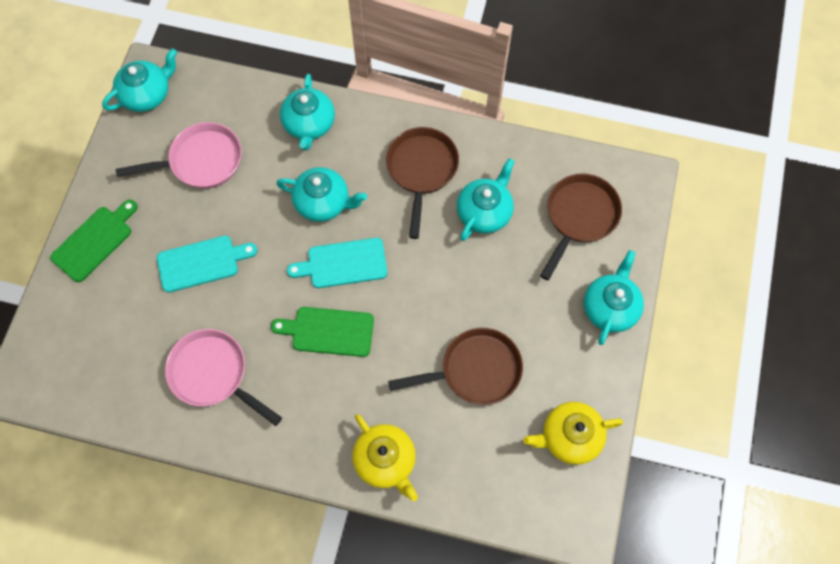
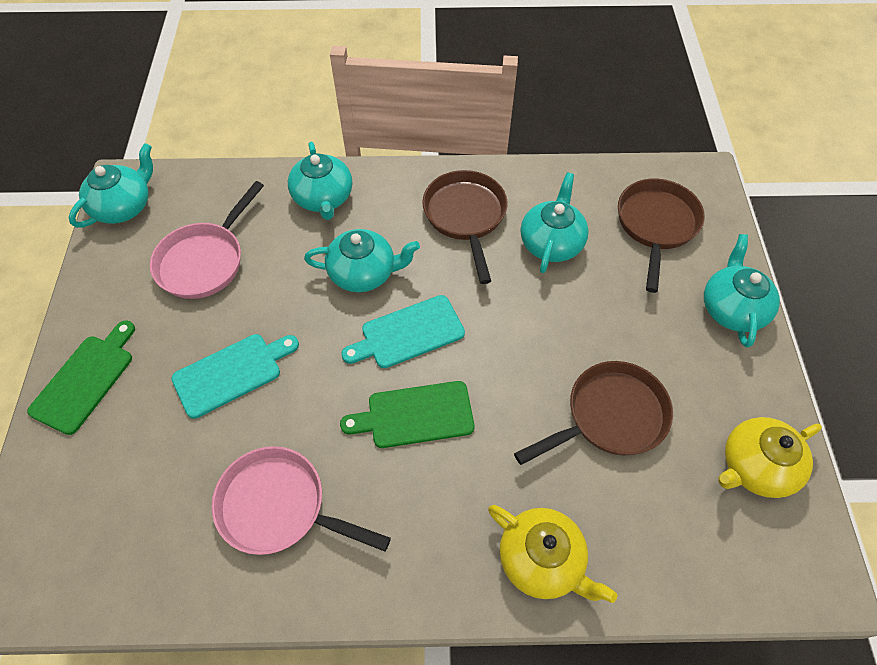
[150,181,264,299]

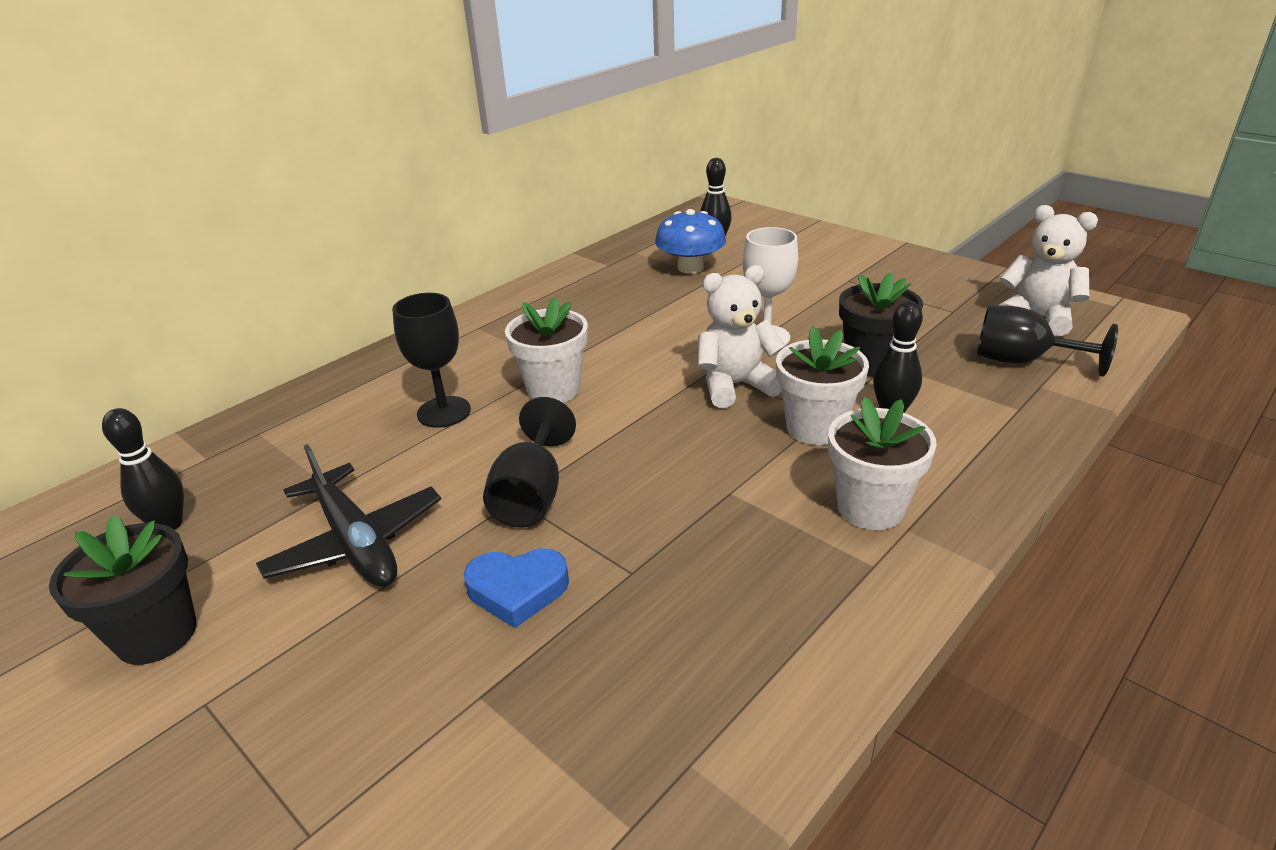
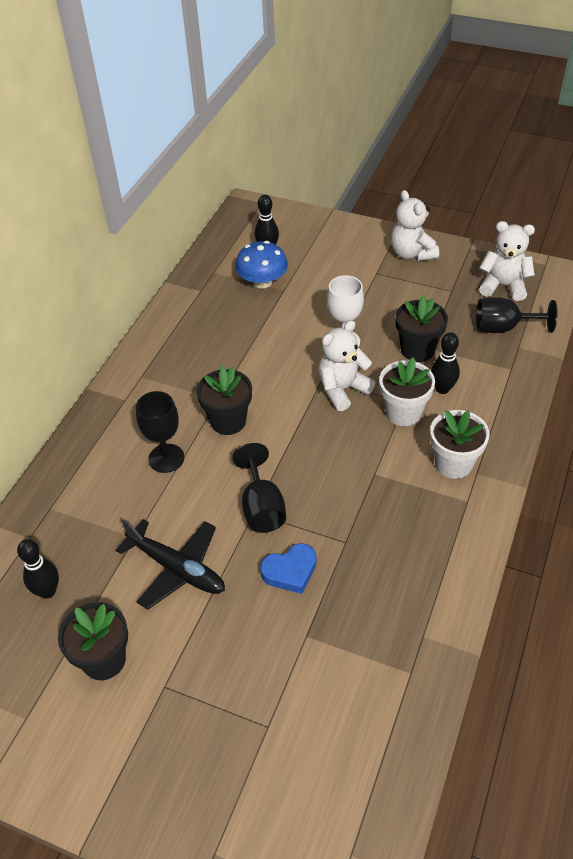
[197,366,252,435]
[391,190,439,261]

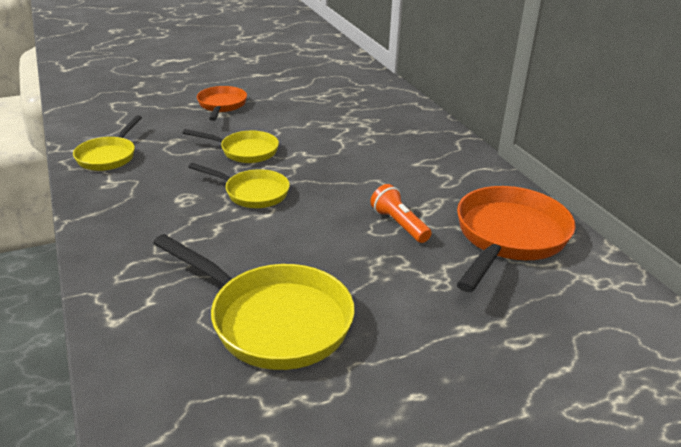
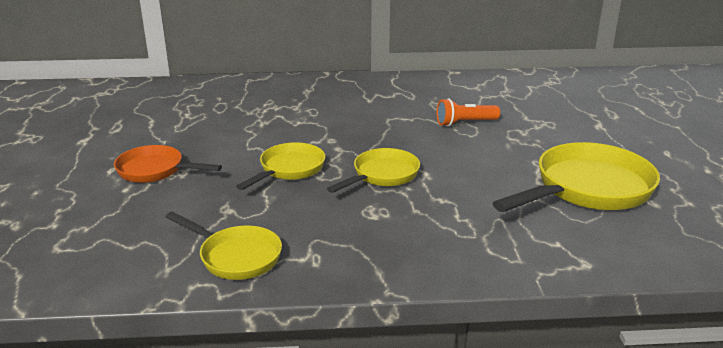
[457,186,576,292] (first image)

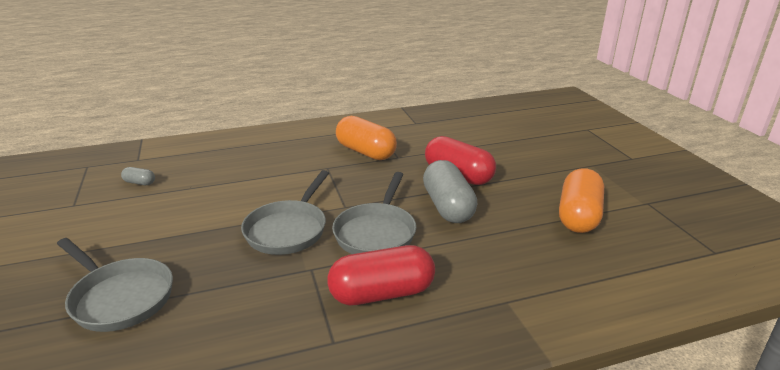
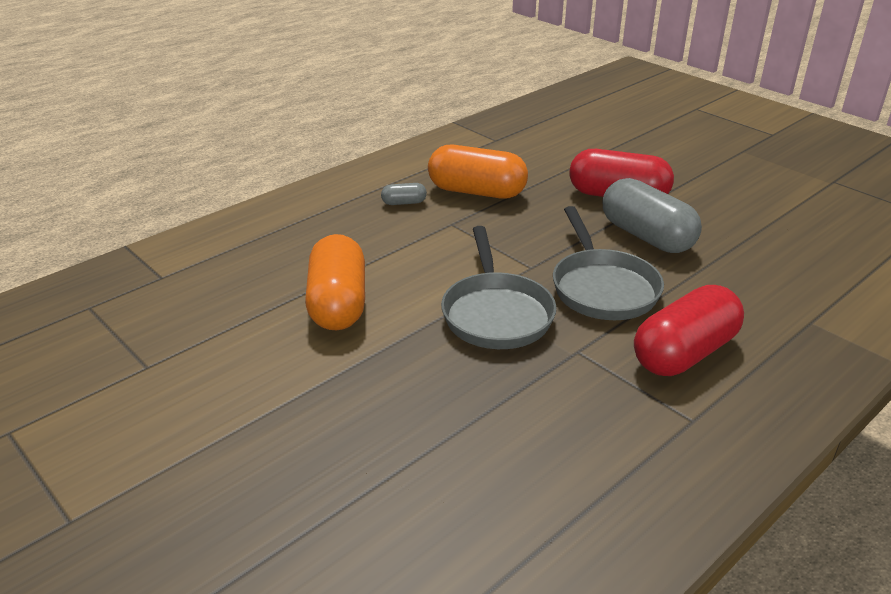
[305,234,365,330]
[381,183,427,205]
[57,238,173,332] (first image)

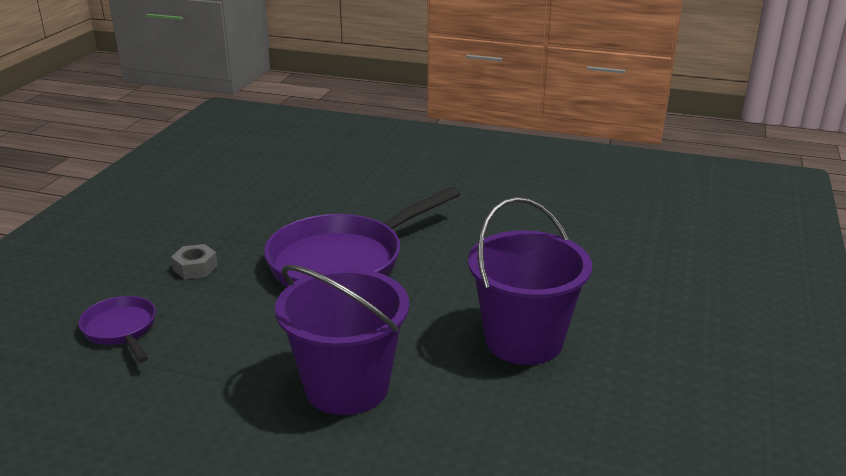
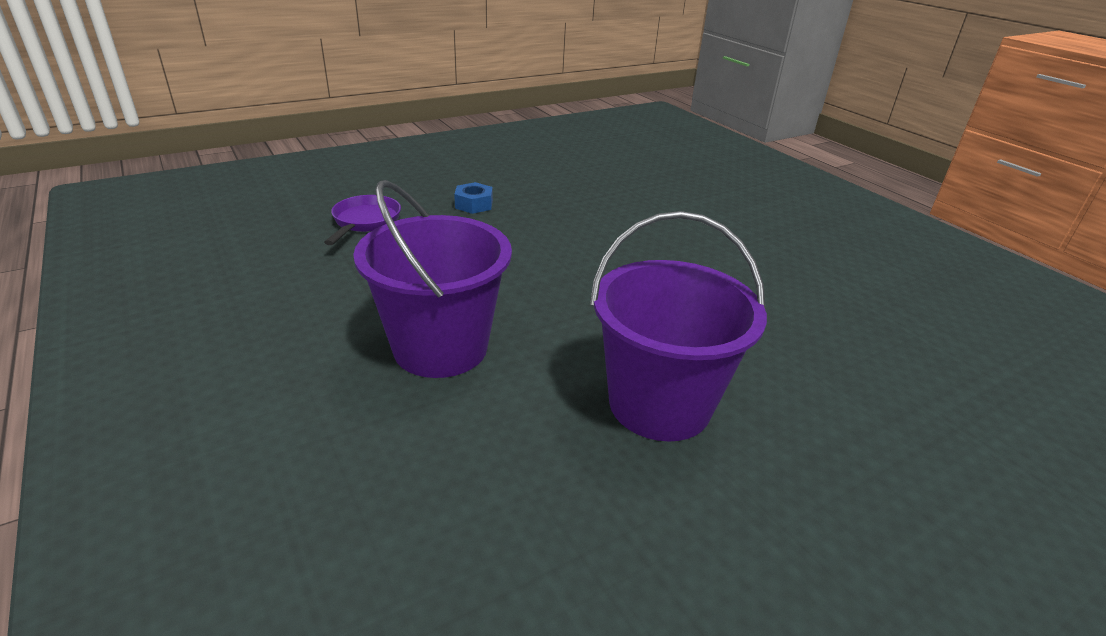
[454,182,493,214]
[264,187,460,287] (first image)

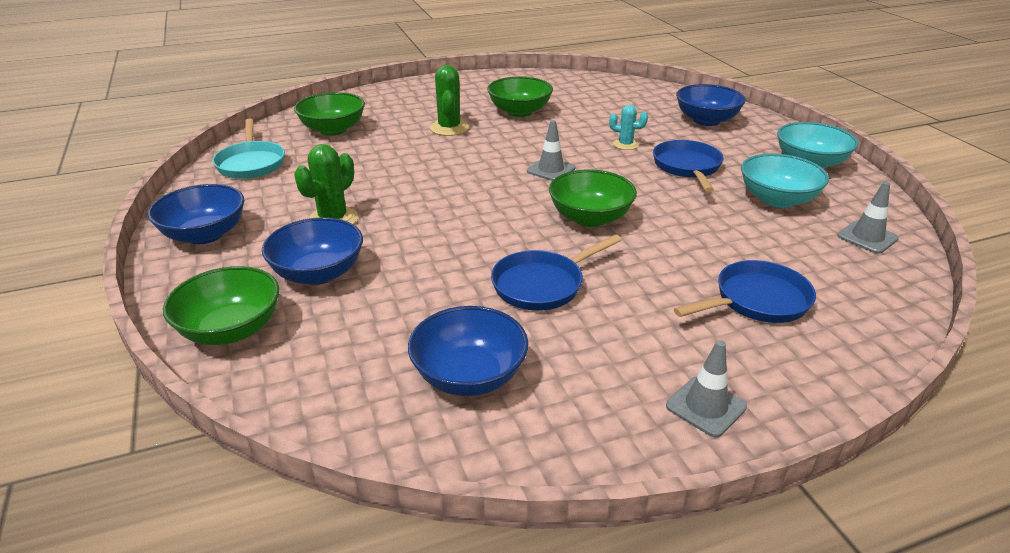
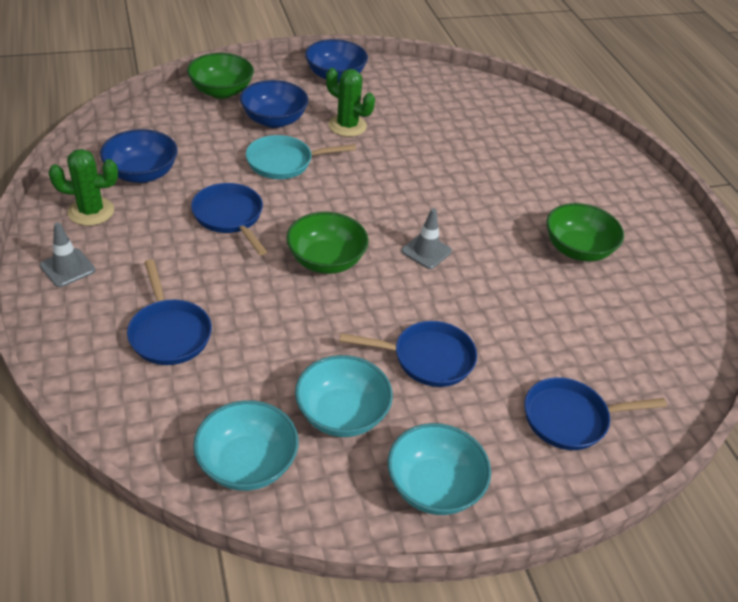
[48,149,118,226]
[193,400,299,491]
[246,135,356,179]
[525,377,667,450]
[294,92,365,136] (first image)
[609,105,648,150] (first image)

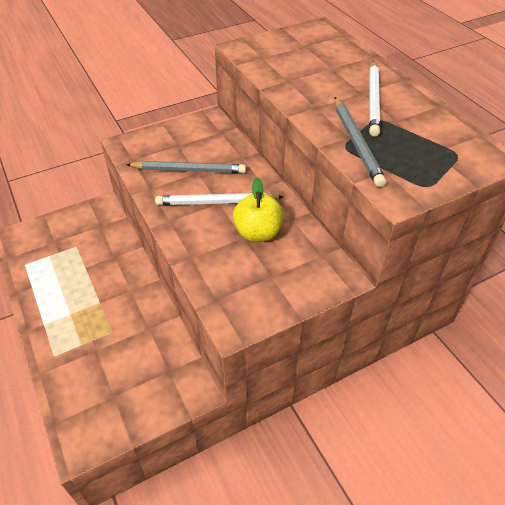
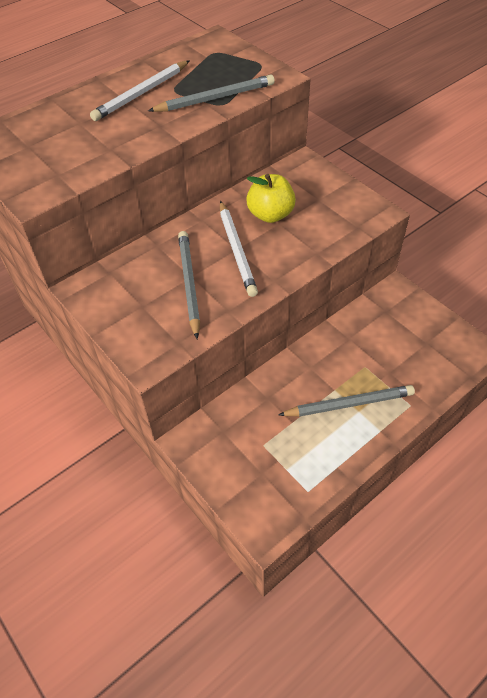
[90,60,190,121]
[278,385,415,417]

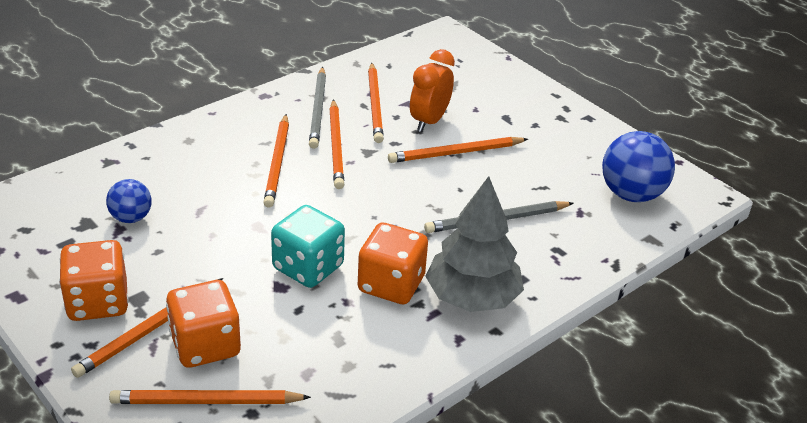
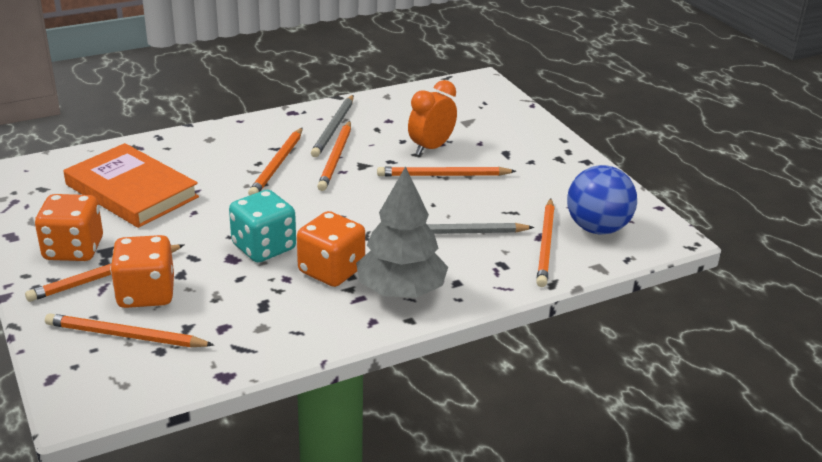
[64,143,199,228]
[536,198,555,287]

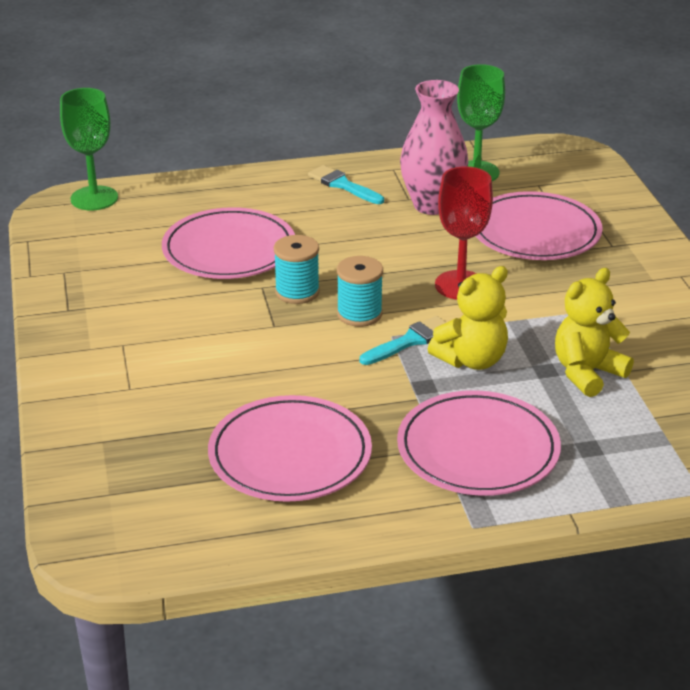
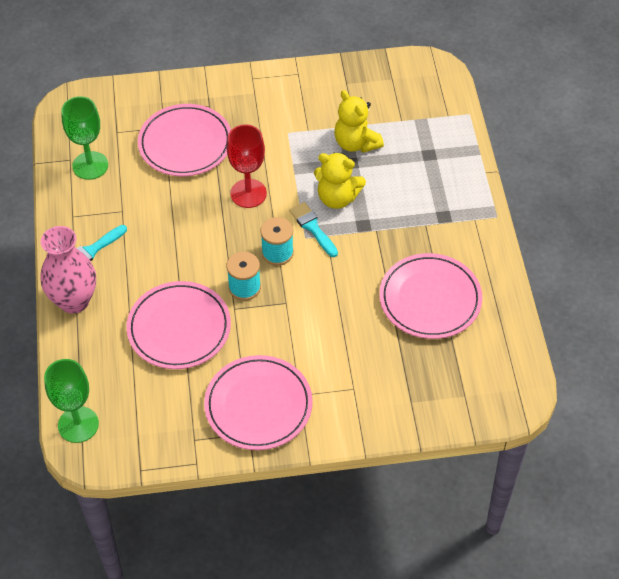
[40,226,96,314]
[204,355,313,450]
[314,153,366,209]

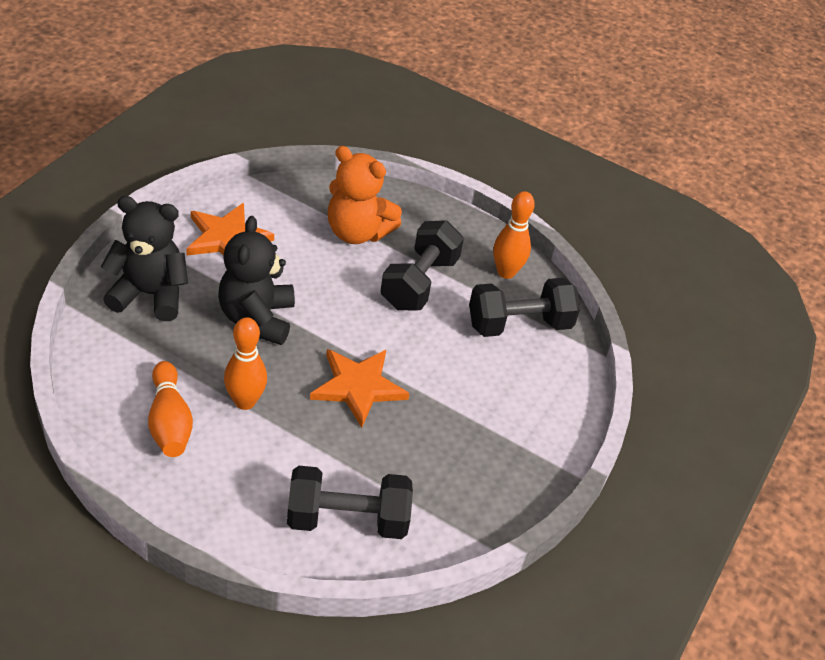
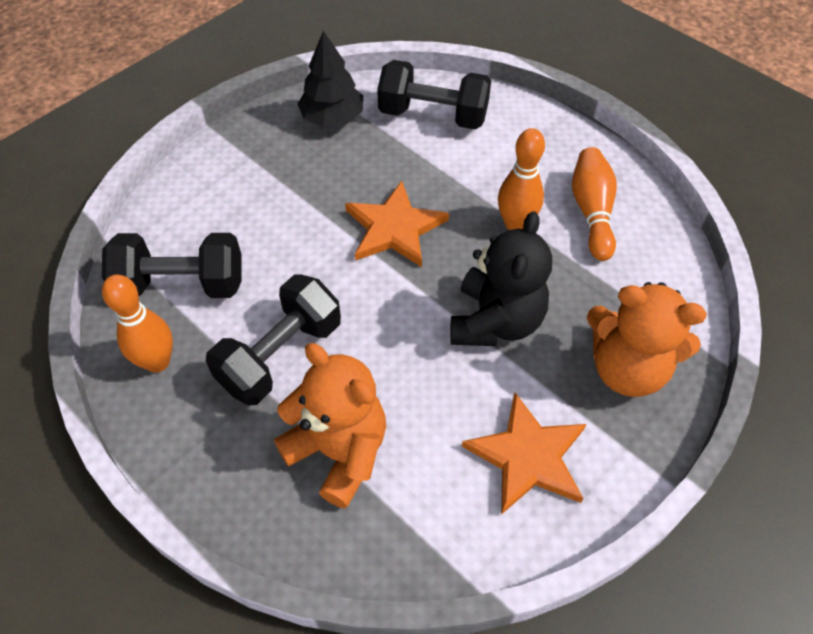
[297,31,363,127]
[587,282,707,397]

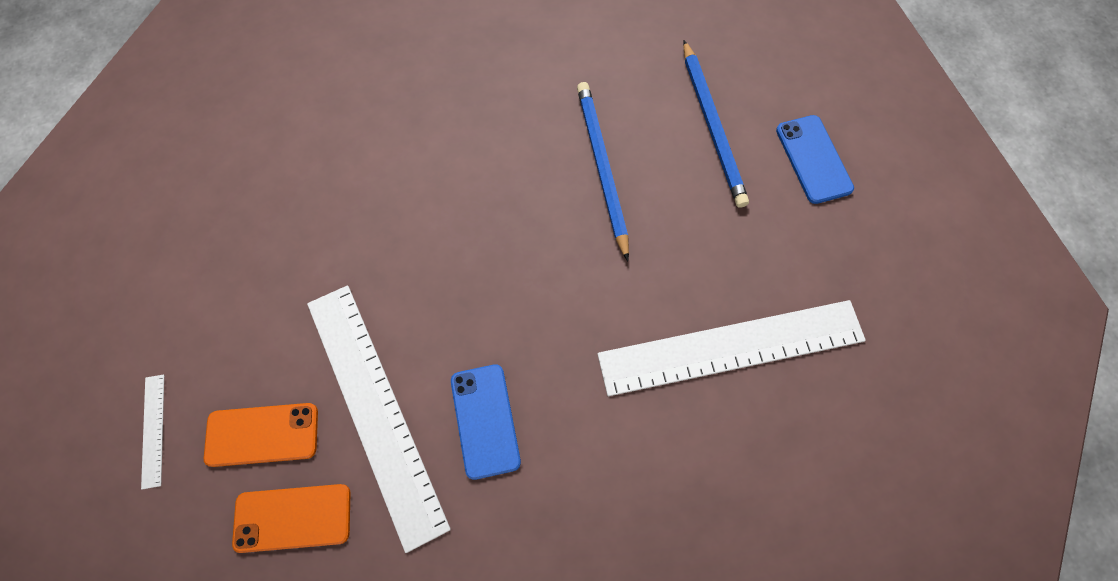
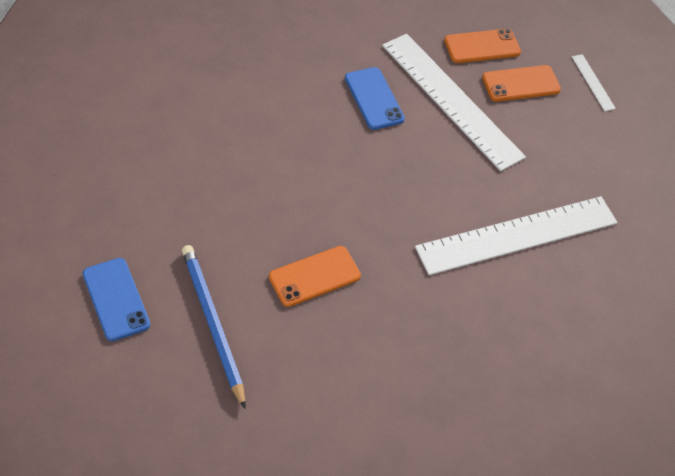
[269,246,361,307]
[415,196,617,275]

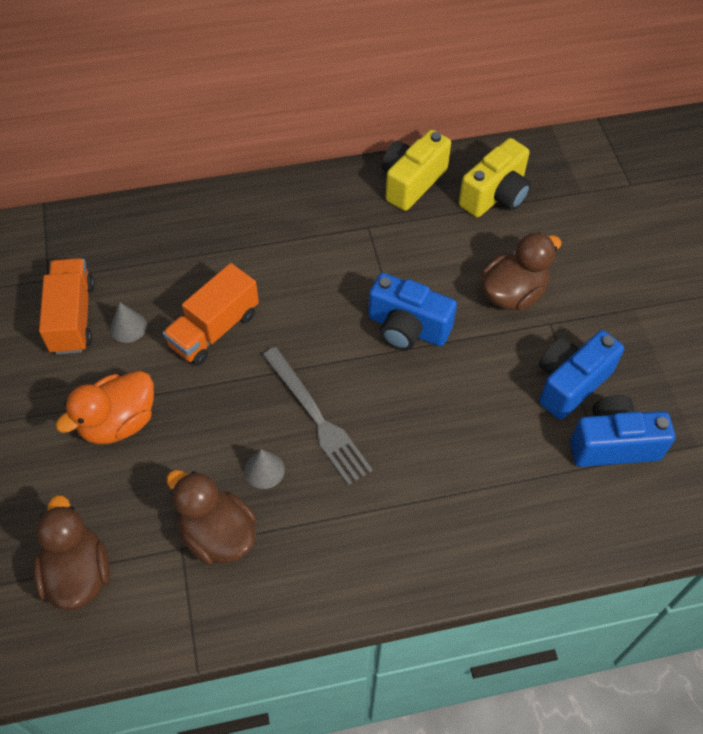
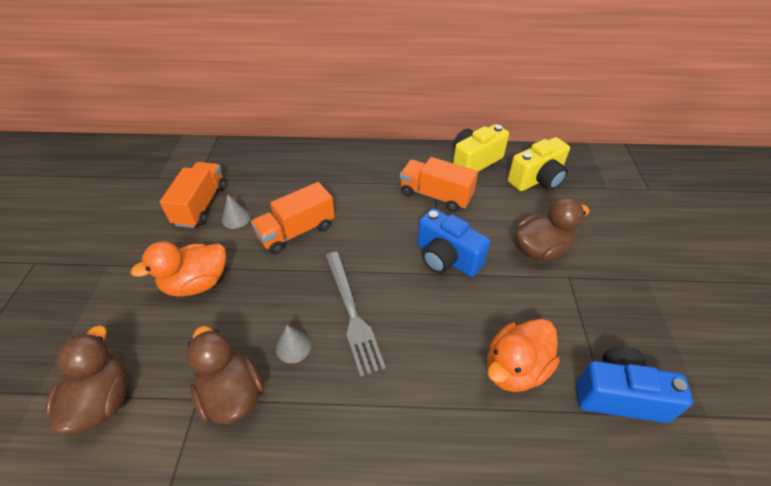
[400,157,478,212]
[487,319,560,392]
[539,330,624,420] (first image)

